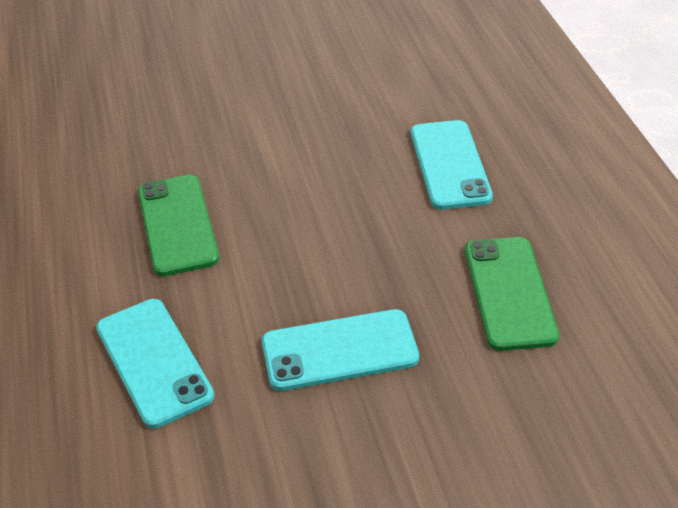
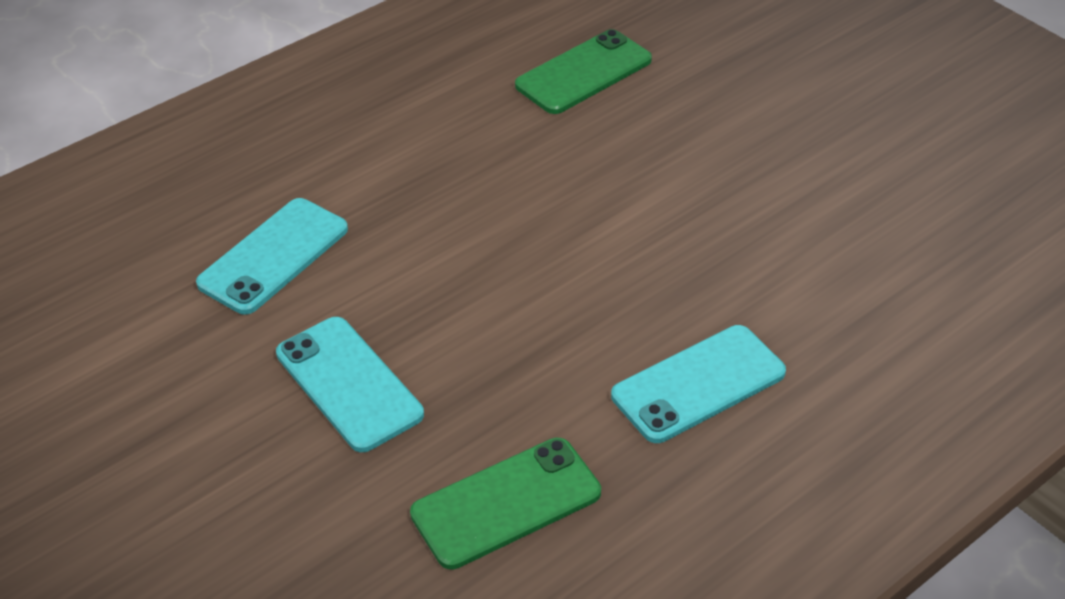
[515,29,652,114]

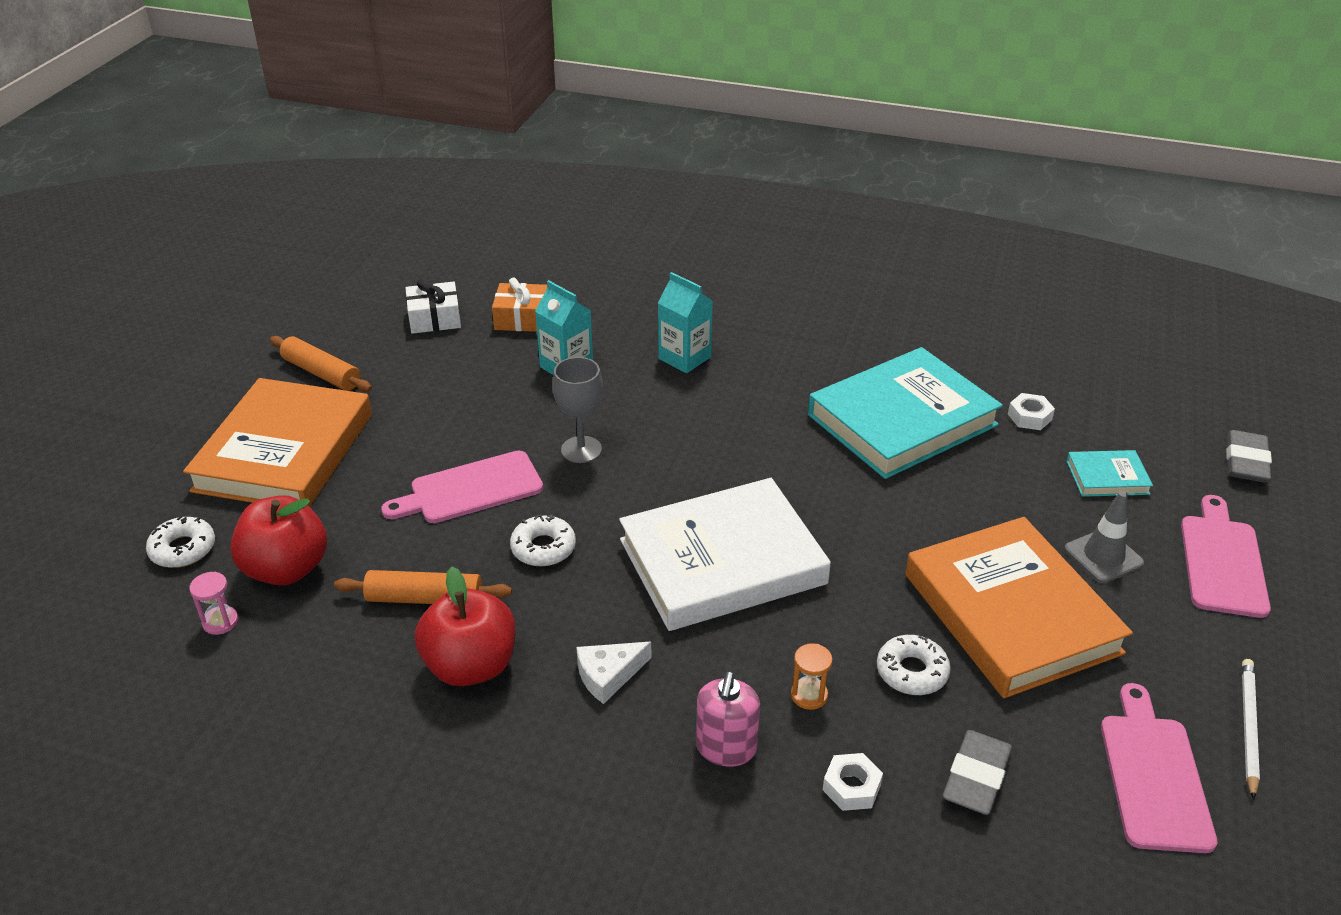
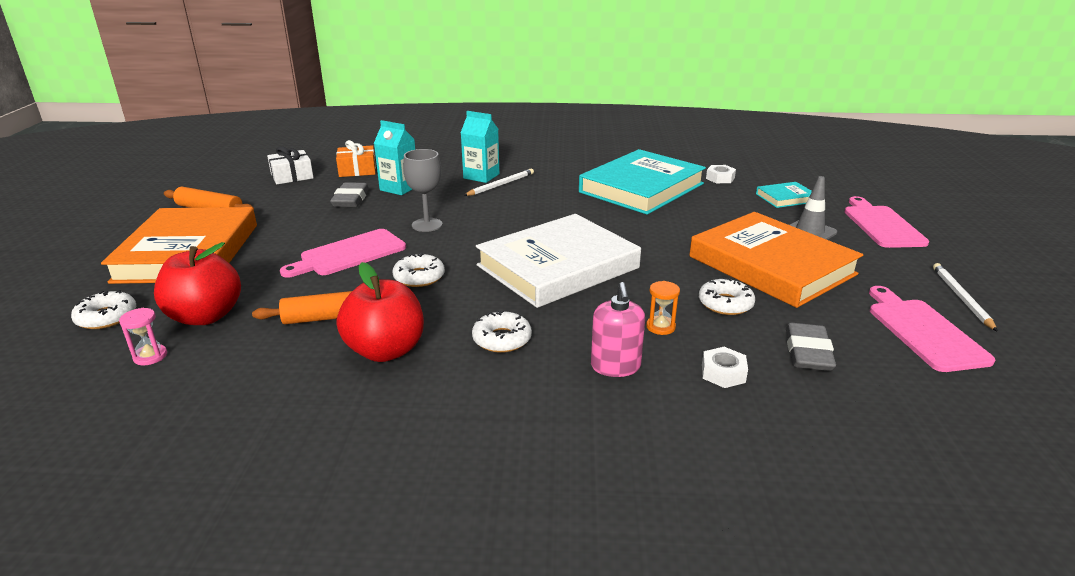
[330,182,369,207]
[463,169,534,196]
[472,310,532,353]

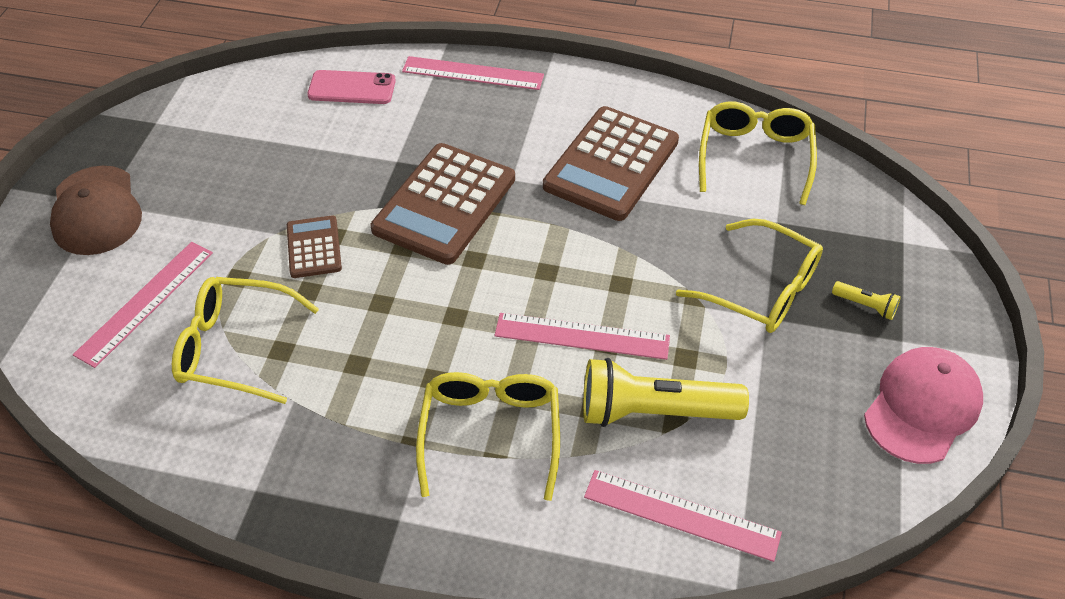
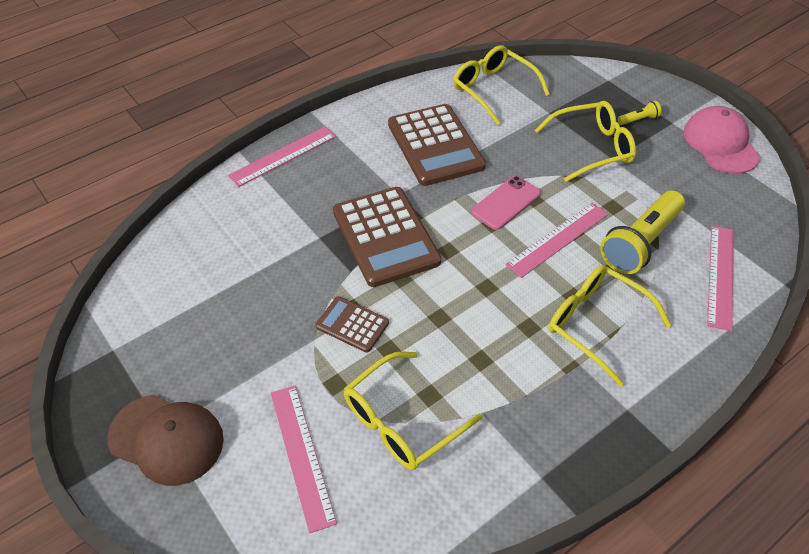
[471,176,541,230]
[707,226,734,331]

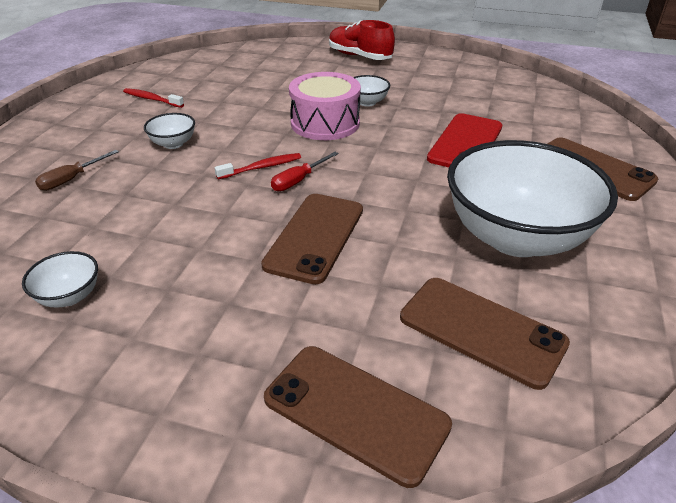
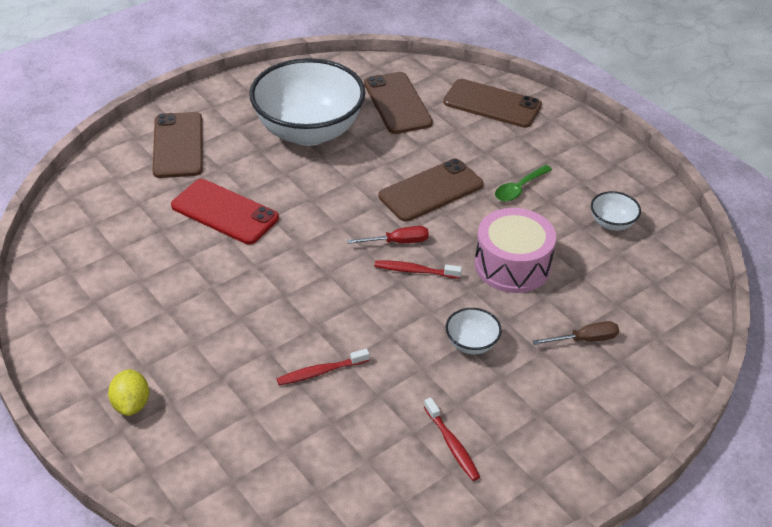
[108,369,149,416]
[171,179,279,244]
[277,349,369,385]
[443,79,542,128]
[475,208,556,293]
[495,165,552,202]
[353,75,390,107] (first image)

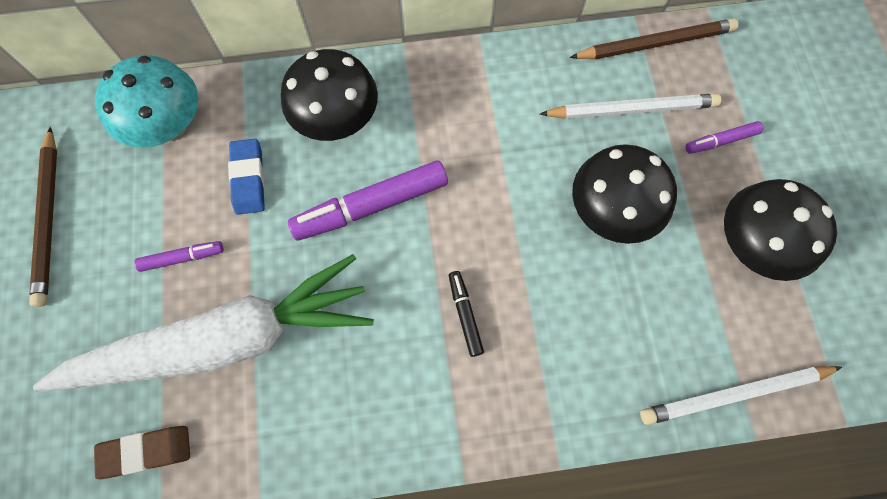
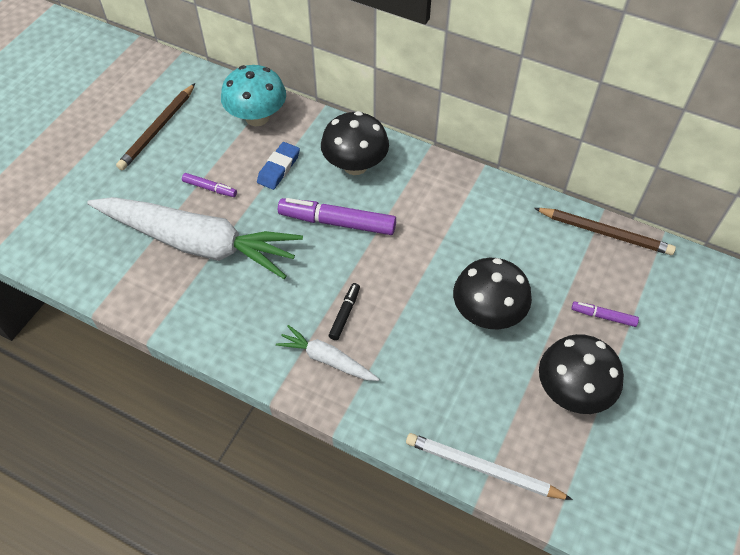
[276,325,379,381]
[94,426,190,479] (first image)
[540,94,722,119] (first image)

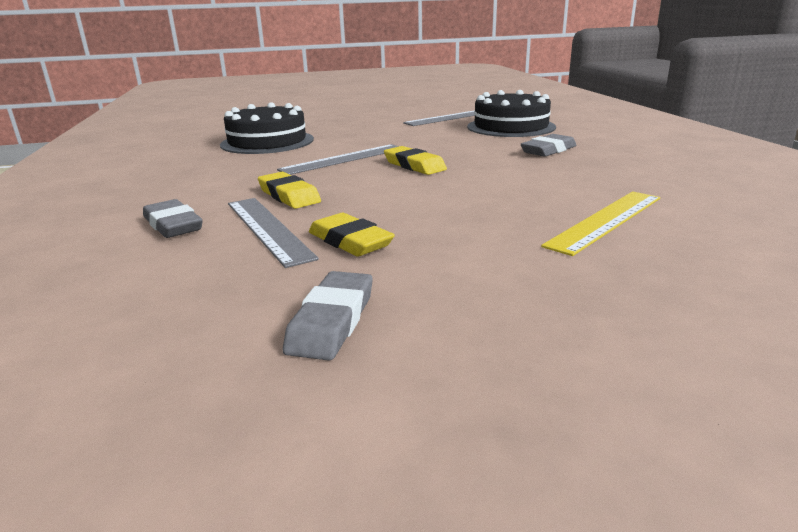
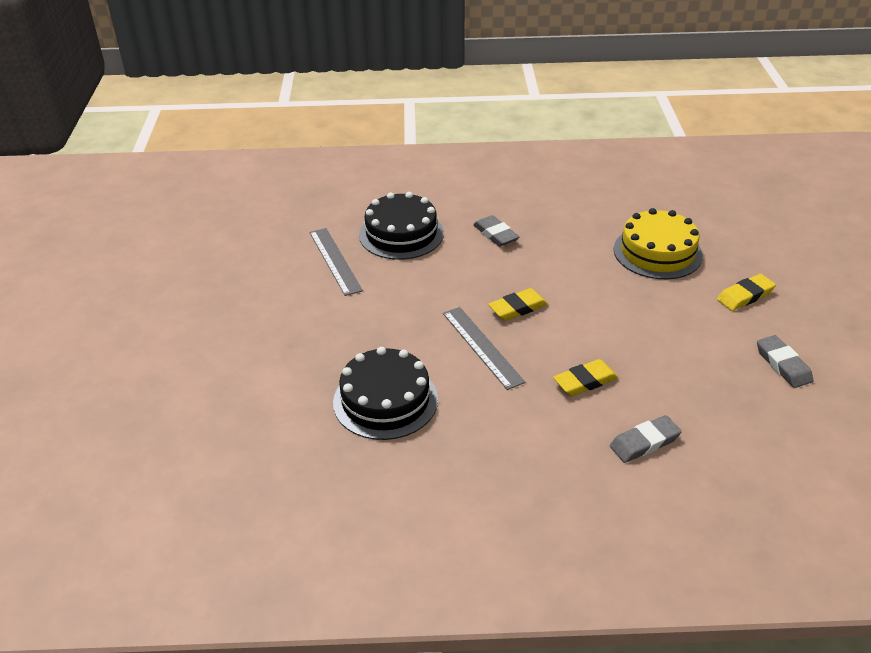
[614,208,703,279]
[717,274,776,311]
[757,335,813,388]
[228,198,319,268] (first image)

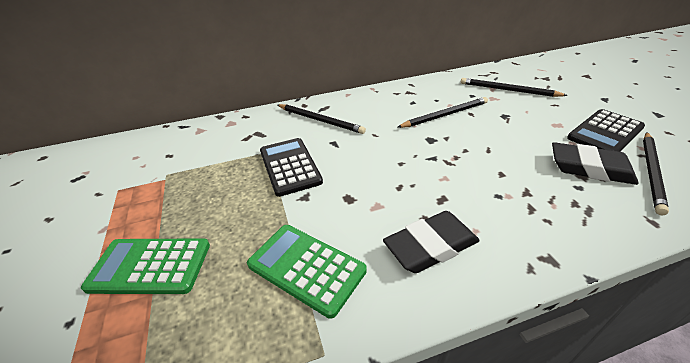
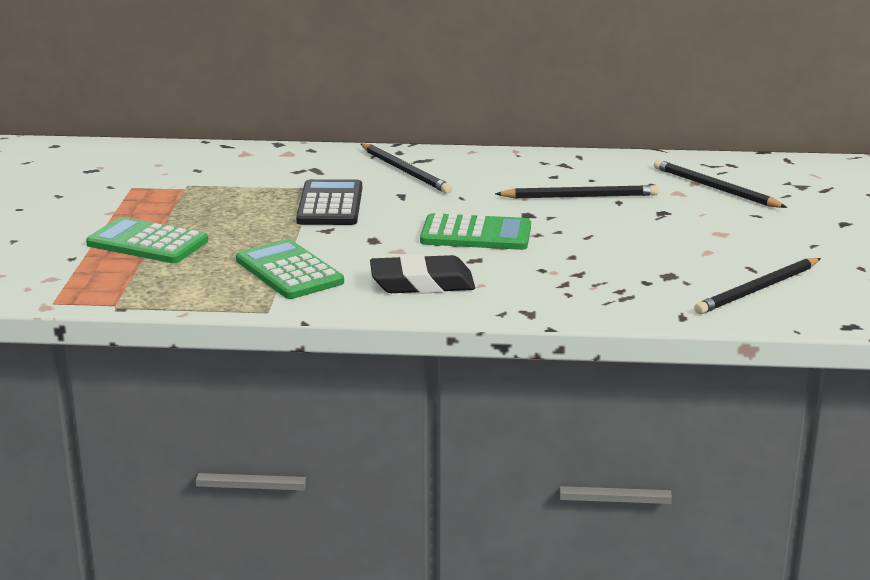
[420,213,531,250]
[552,142,639,185] (first image)
[567,109,645,152] (first image)

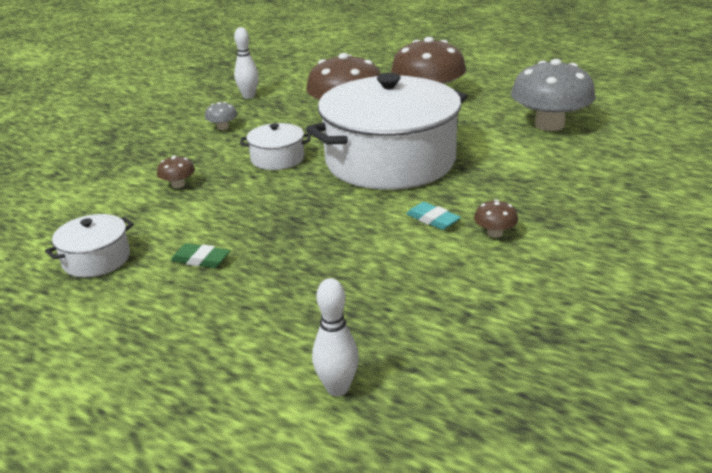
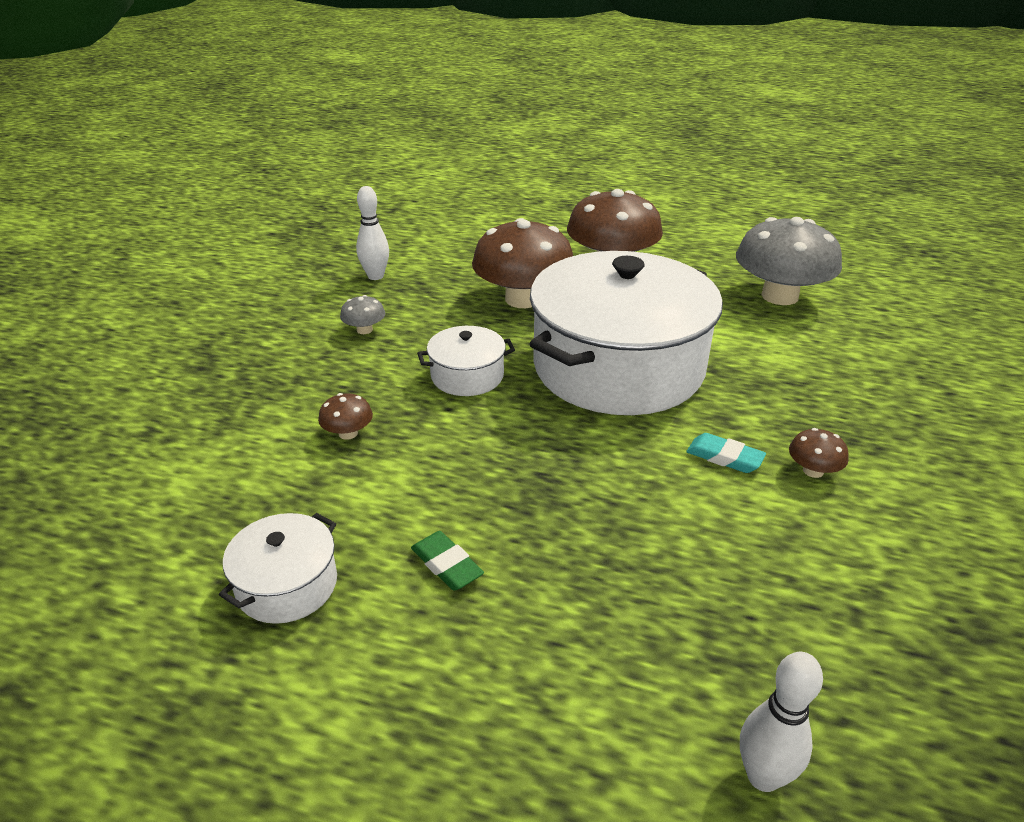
[411,531,484,591]

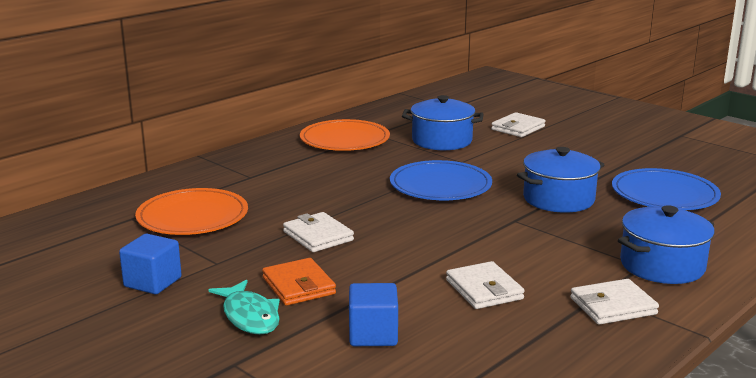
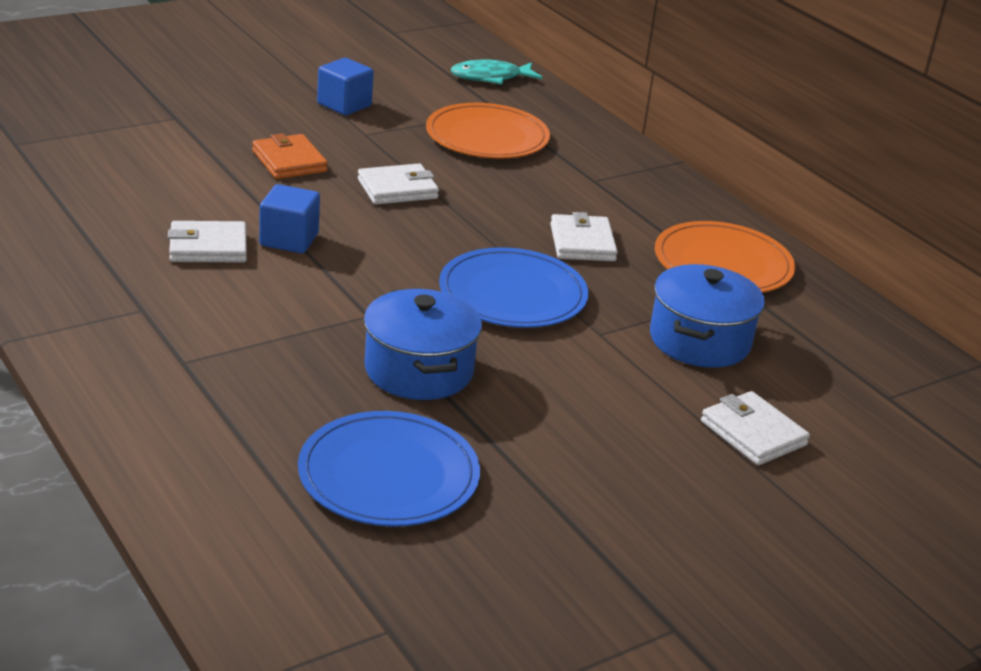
[252,133,328,179]
[259,184,320,253]
[451,59,542,84]
[550,212,618,261]
[618,205,715,284] (first image)

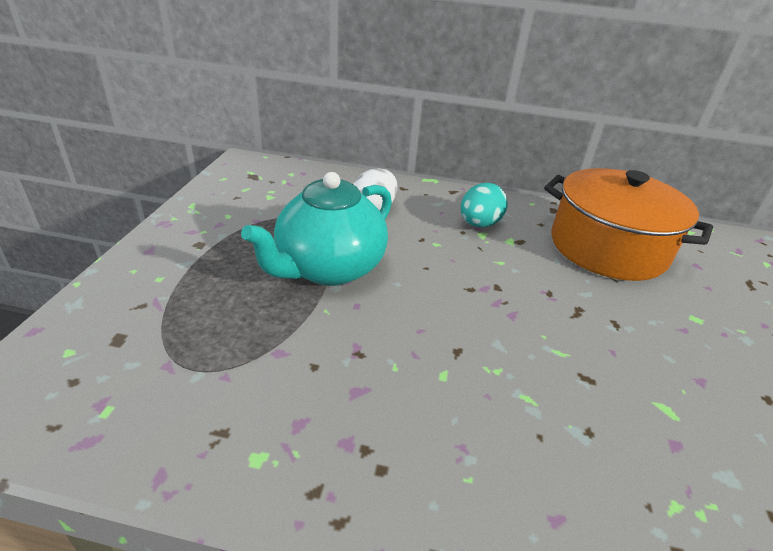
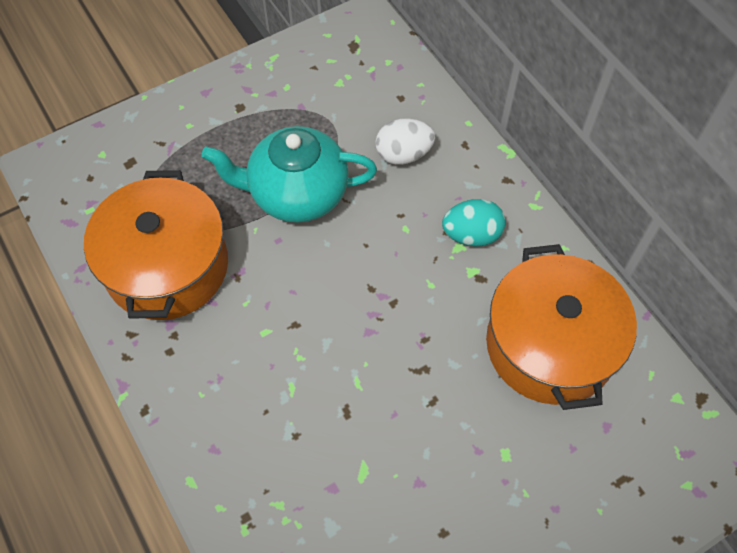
[84,170,228,320]

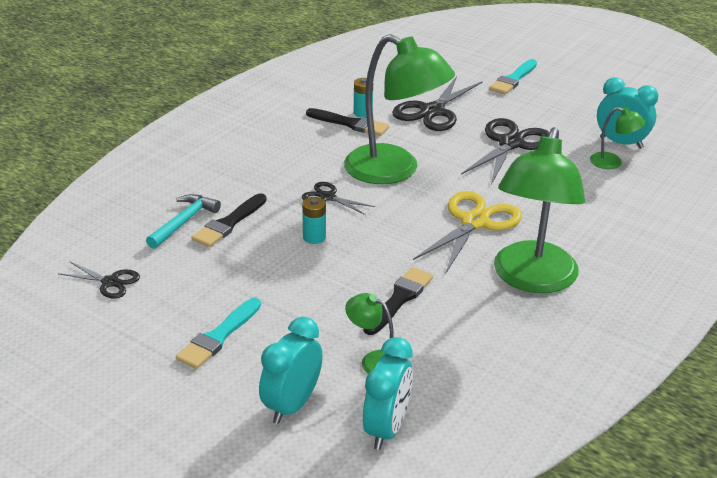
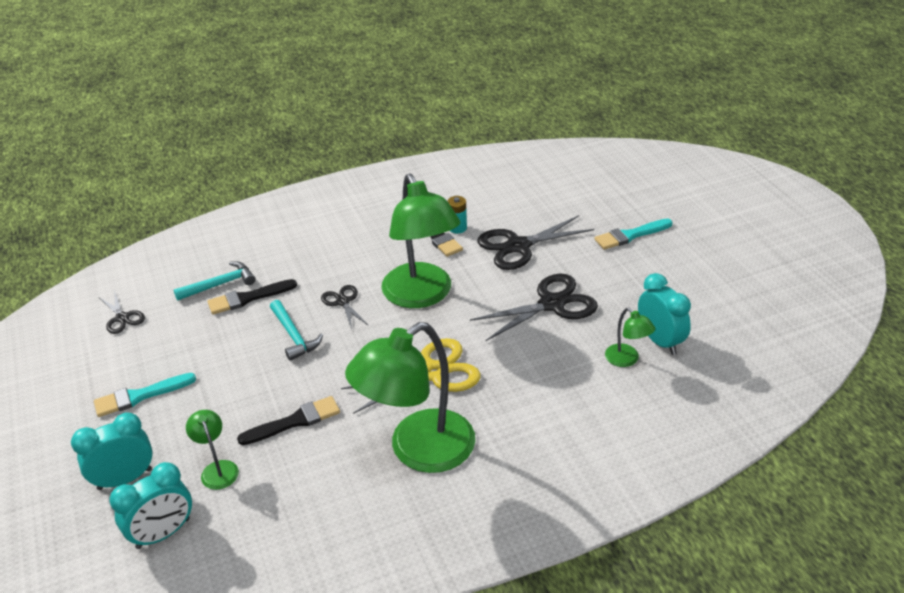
[270,300,323,361]

